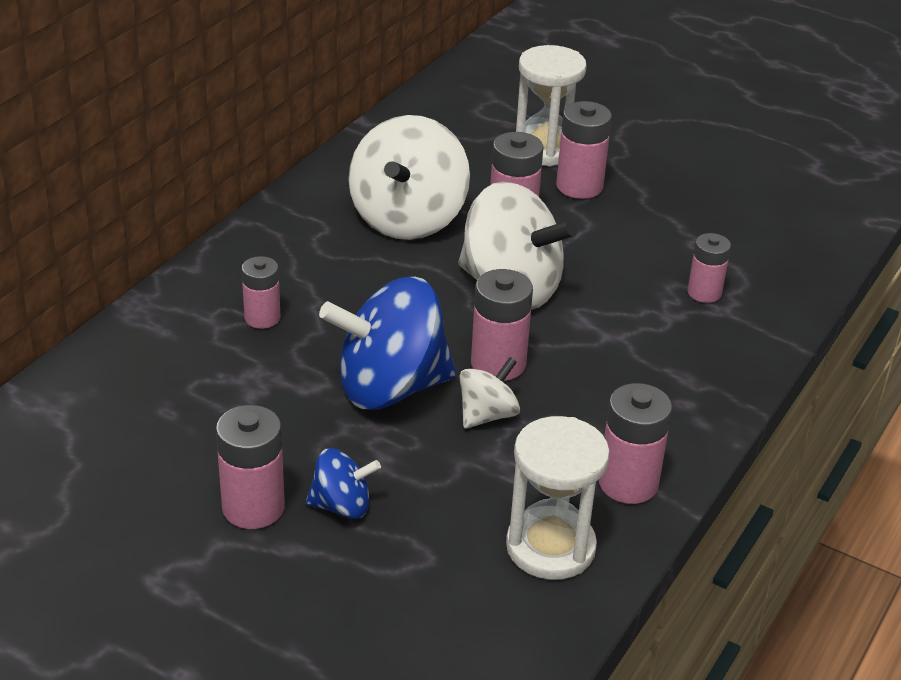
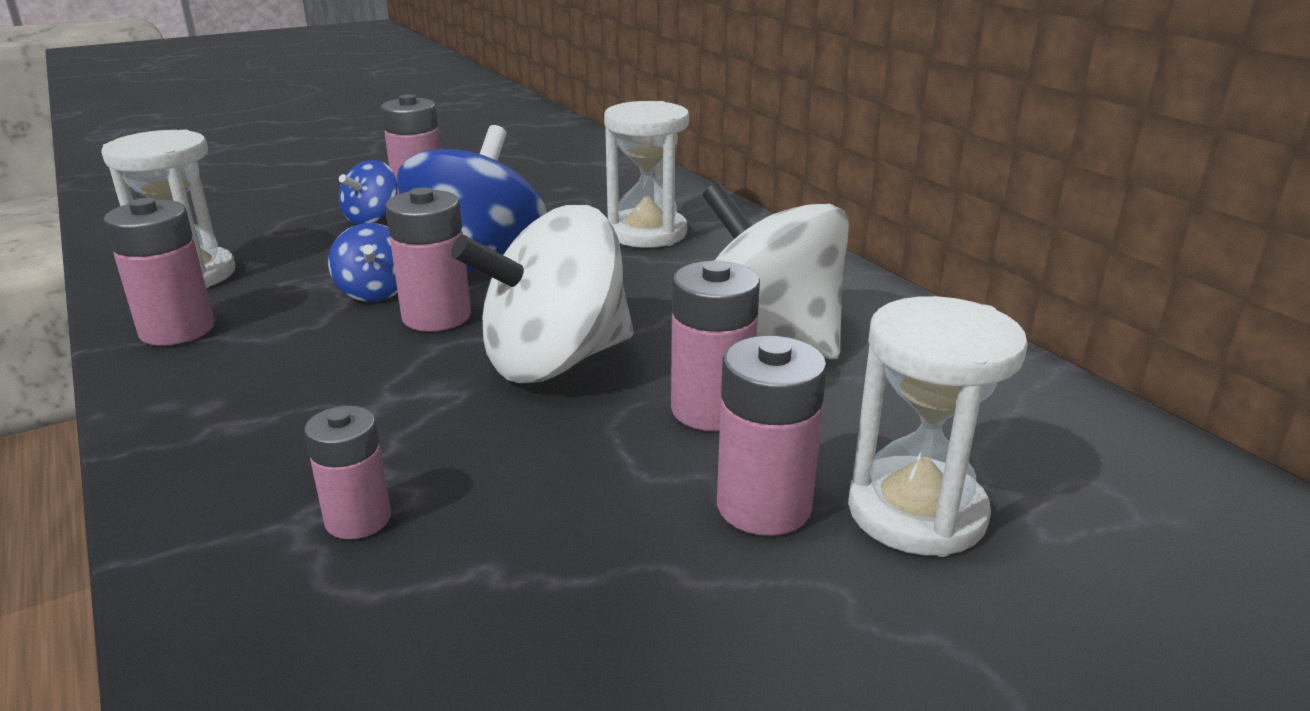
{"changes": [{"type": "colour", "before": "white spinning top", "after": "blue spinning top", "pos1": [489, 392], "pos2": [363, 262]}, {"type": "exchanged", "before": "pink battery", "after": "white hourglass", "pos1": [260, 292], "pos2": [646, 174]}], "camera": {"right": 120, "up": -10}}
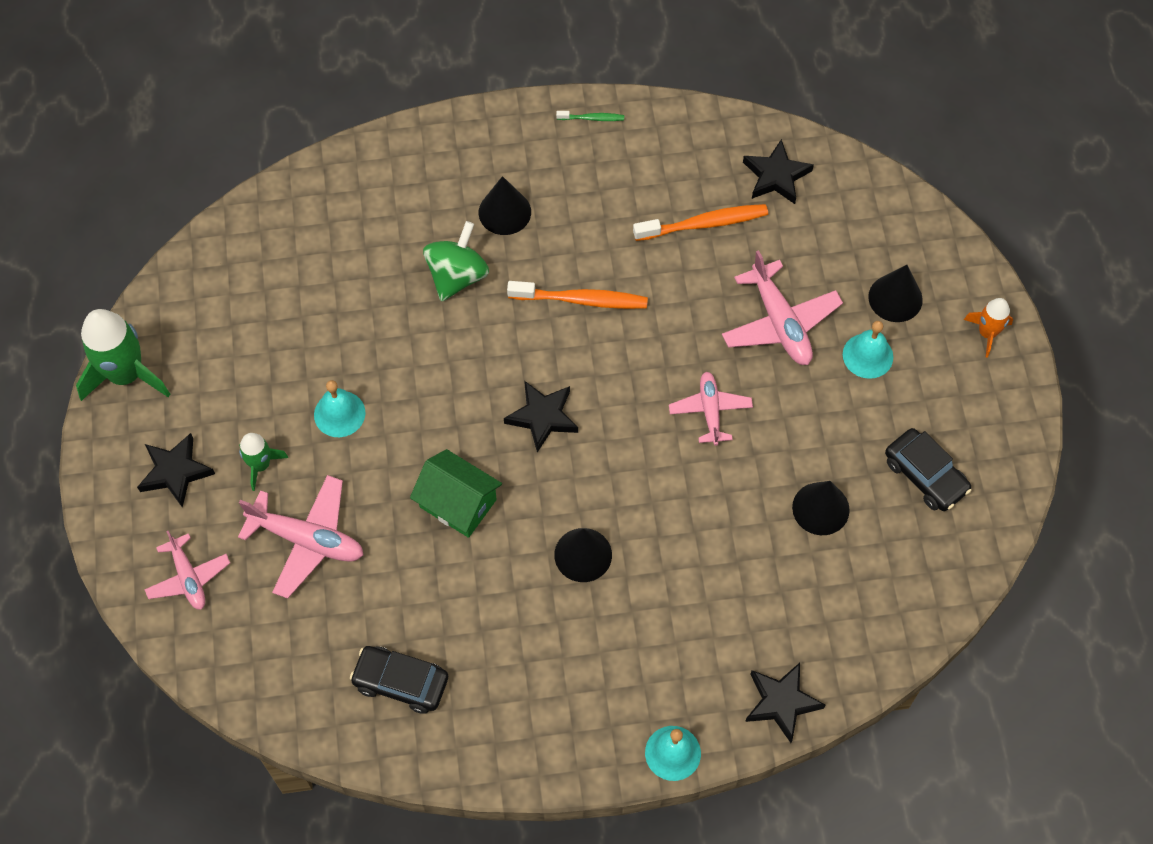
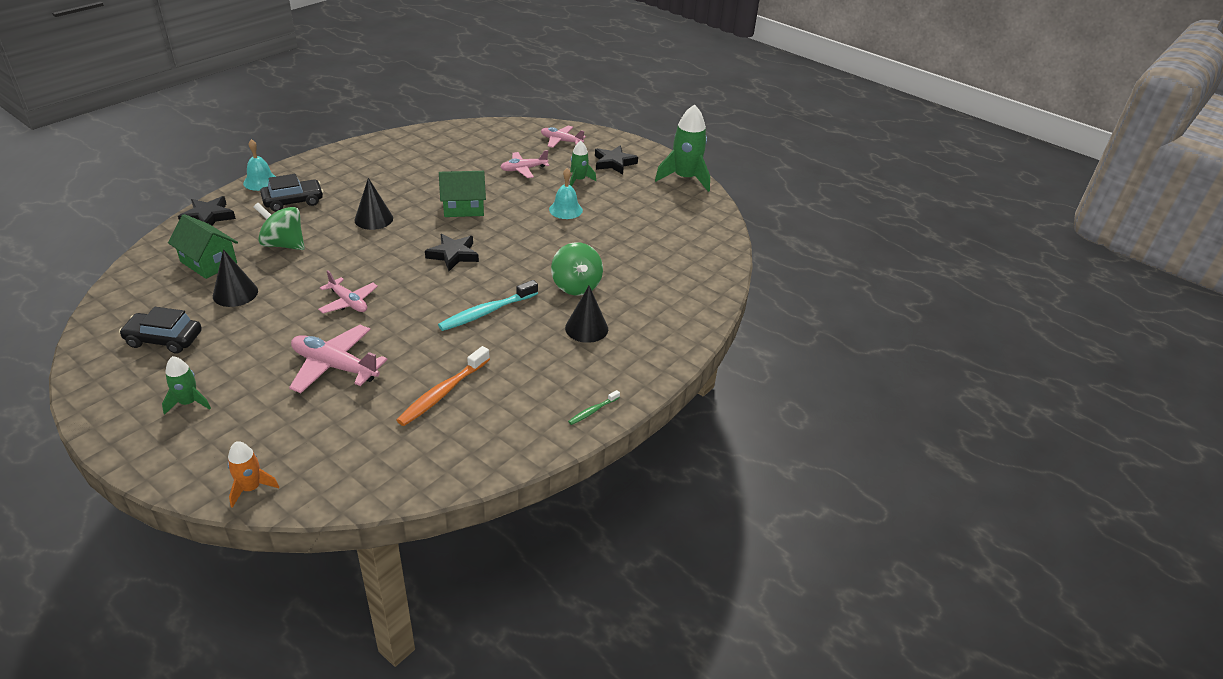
{"changes": [{"type": "appeared", "after": "green rocket", "pos2": [186, 385]}, {"type": "appeared", "after": "green house", "pos2": [203, 246]}, {"type": "relocated", "before": "orange rocket", "pos1": [988, 328], "pos2": [253, 474]}, {"type": "appeared", "after": "green spinning top", "pos2": [279, 226]}, {"type": "relocated", "before": "black car", "pos1": [399, 680], "pos2": [291, 193]}, {"type": "colour", "before": "orange toothbrush", "after": "turquoise toothbrush", "pos1": [577, 295], "pos2": [488, 305]}, {"type": "size", "before": "pink plane", "pos1": [300, 537], "pos2": [525, 164], "scale": 0.65}, {"type": "missing", "before": "black star", "pos1": [778, 171]}, {"type": "missing", "before": "turquoise bell", "pos1": [868, 350]}, {"type": "missing", "before": "black cone", "pos1": [895, 293]}], "camera": {"right": 135, "up": -25}}
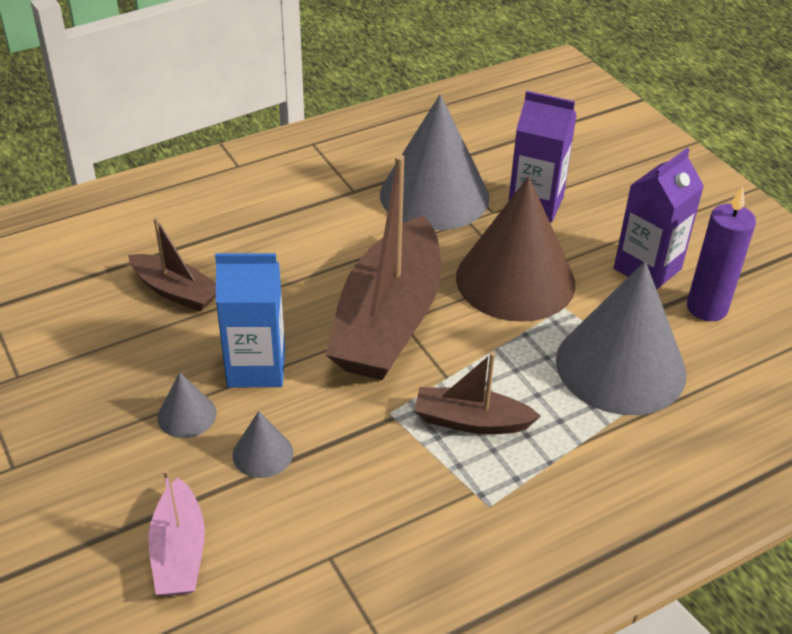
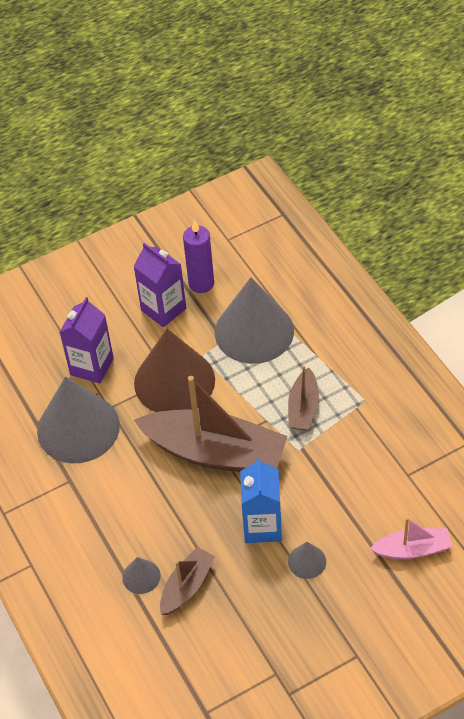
{"changes": [{"type": "relocated", "before": "grey cone", "pos1": [263, 444], "pos2": [141, 575]}], "camera": {"right": -85, "up": 10}}
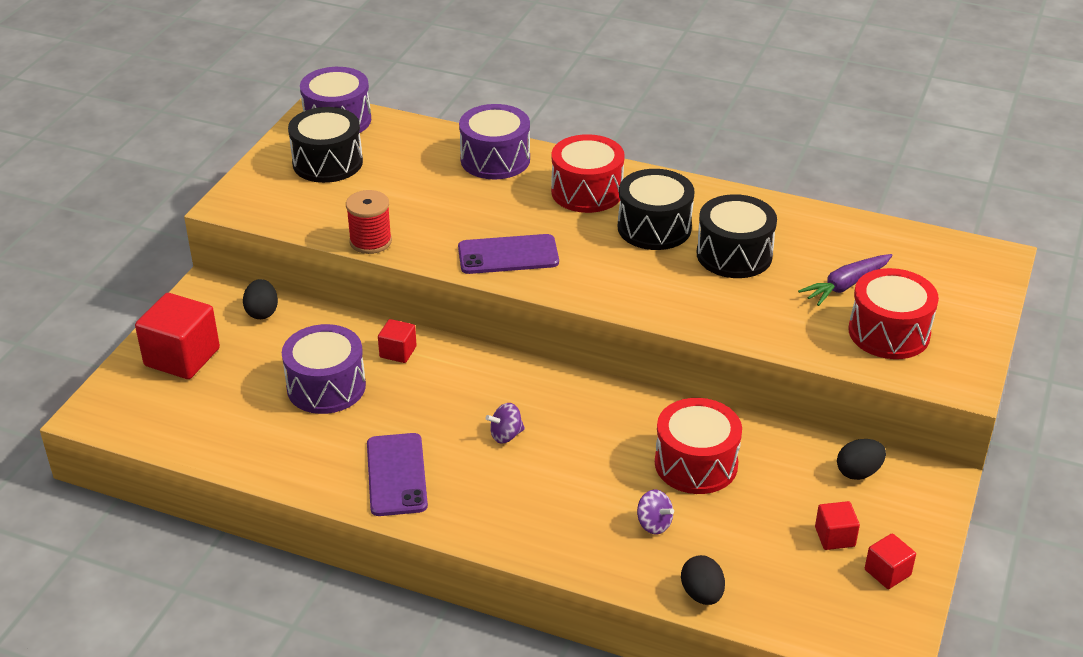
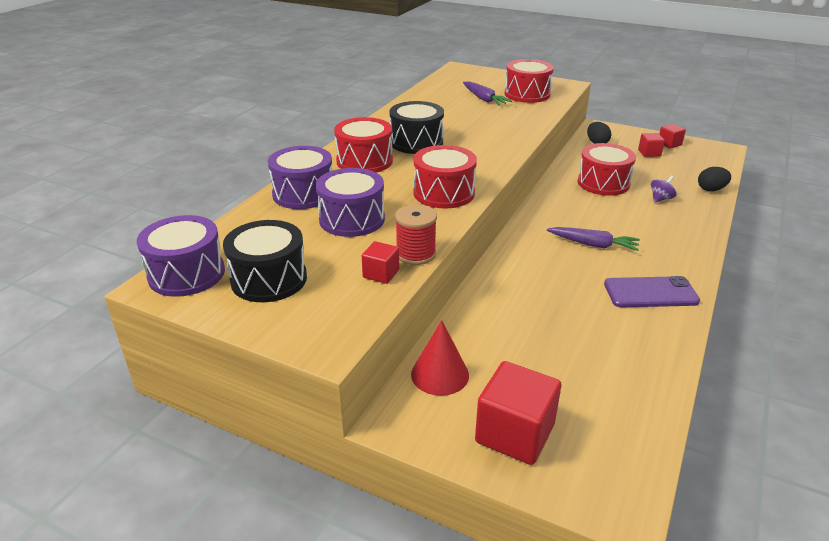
{"changes": [{"type": "relocated", "before": "purple drum", "pos1": [324, 369], "pos2": [350, 202]}, {"type": "relocated", "before": "red cube", "pos1": [397, 341], "pos2": [380, 262]}, {"type": "exchanged", "before": "black egg", "after": "red cone", "pos1": [260, 299], "pos2": [440, 358]}, {"type": "exchanged", "before": "purple phone", "after": "red drum", "pos1": [508, 254], "pos2": [445, 176]}, {"type": "exchanged", "before": "purple spinning top", "after": "purple carrot", "pos1": [505, 423], "pos2": [593, 239]}, {"type": "missing", "before": "black drum", "pos1": [737, 236]}], "camera": {"right": -85, "up": -5}}
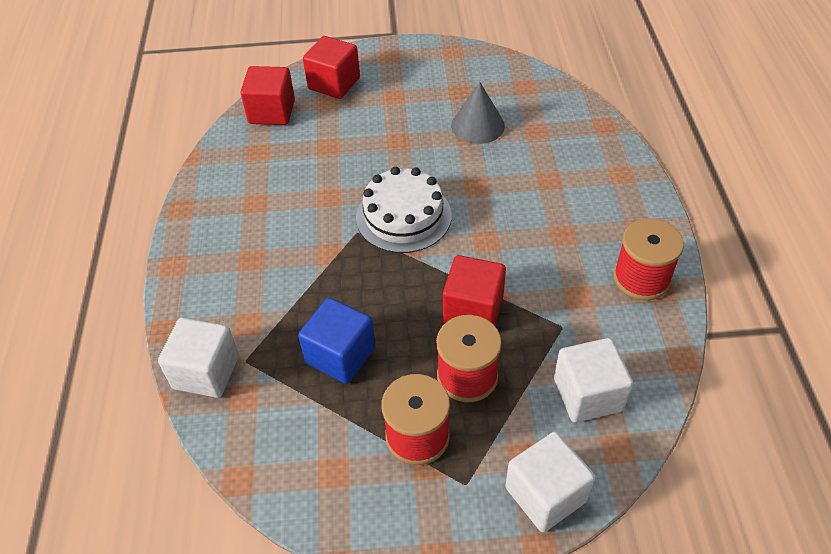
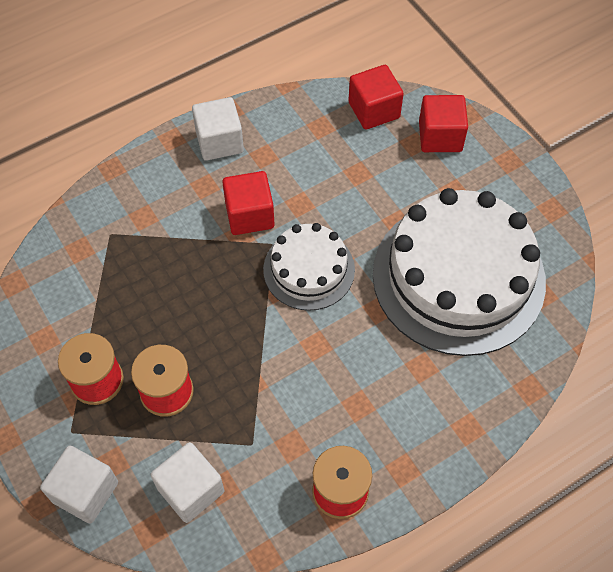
{"changes": [{"type": "relocated", "before": "white cube", "pos1": [198, 358], "pos2": [218, 129]}, {"type": "relocated", "before": "red cube", "pos1": [474, 290], "pos2": [248, 203]}, {"type": "exchanged", "before": "grey cone", "after": "white cake", "pos1": [478, 113], "pos2": [459, 272]}, {"type": "missing", "before": "blue cube", "pos1": [336, 341]}], "camera": {"right": 60, "up": 10}}
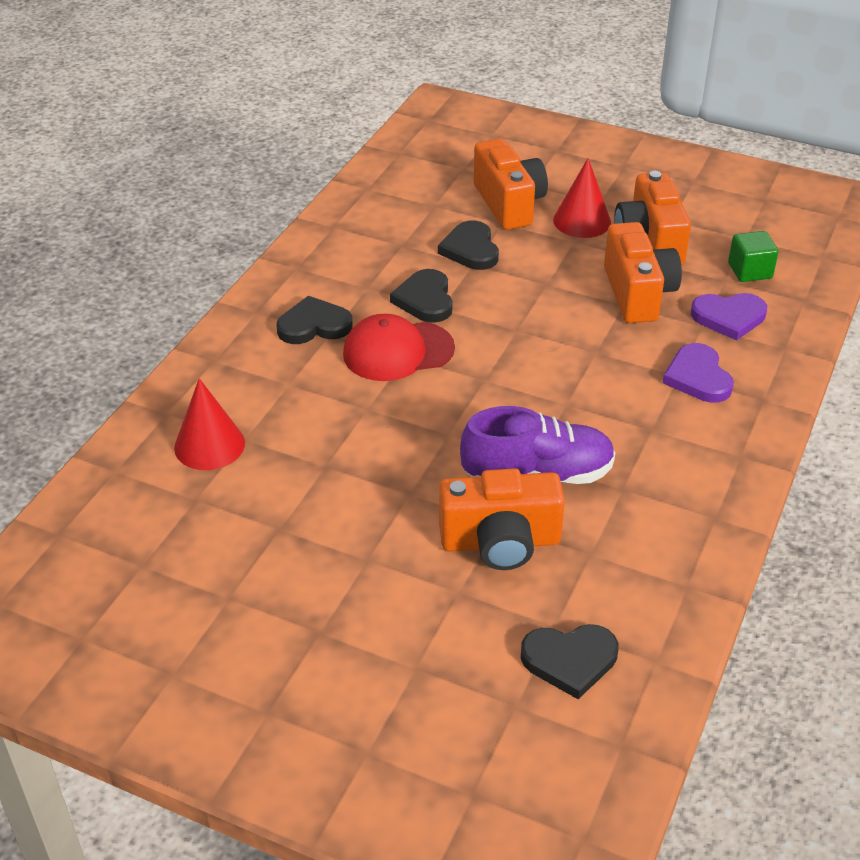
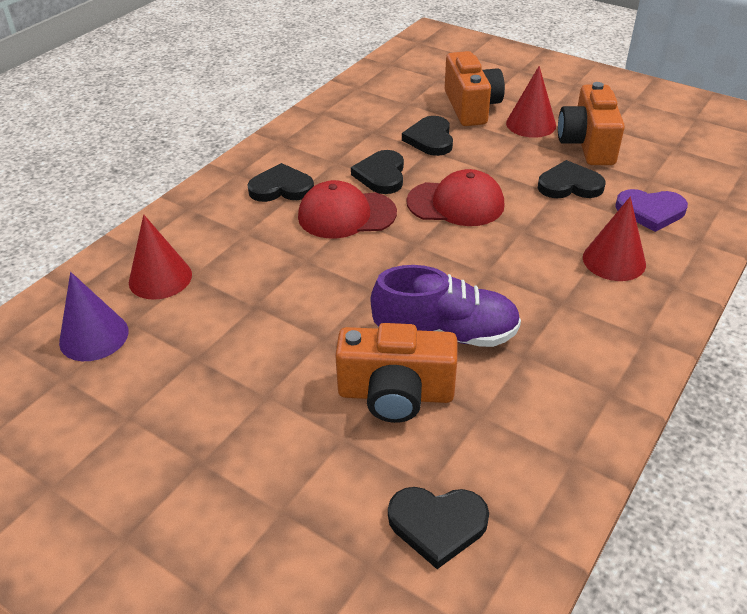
{"changes": [{"type": "appeared", "after": "purple cone", "pos2": [94, 316]}, {"type": "appeared", "after": "red cap", "pos2": [455, 197]}, {"type": "exchanged", "before": "orange camera", "after": "black heart", "pos1": [643, 272], "pos2": [571, 179]}, {"type": "exchanged", "before": "purple heart", "after": "red cone", "pos1": [698, 373], "pos2": [614, 238]}, {"type": "missing", "before": "green cube", "pos1": [753, 256]}], "camera": {"right": 10, "up": 0}}
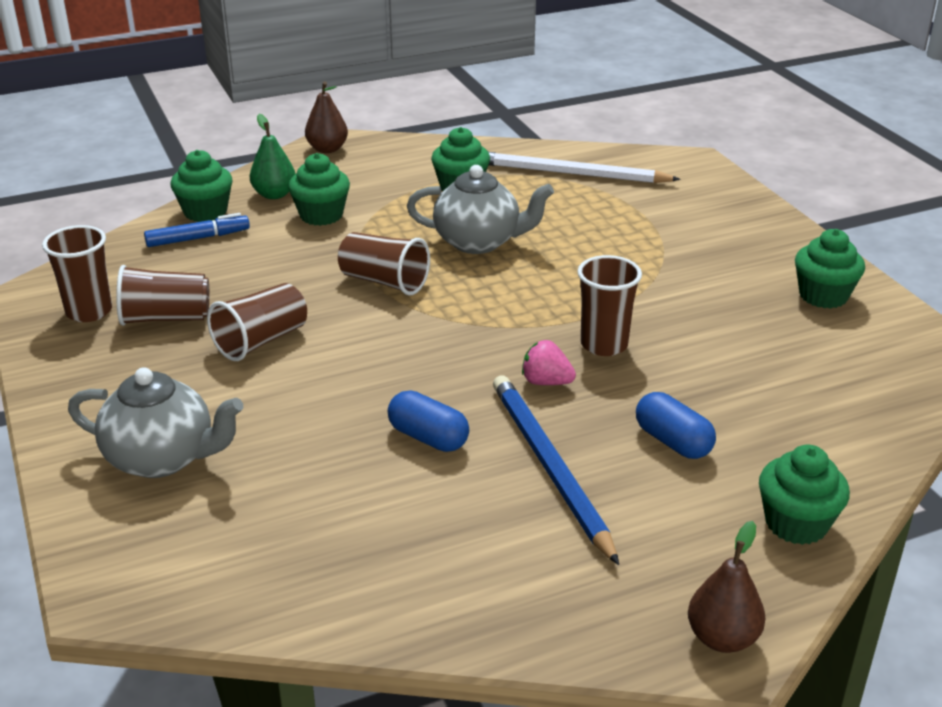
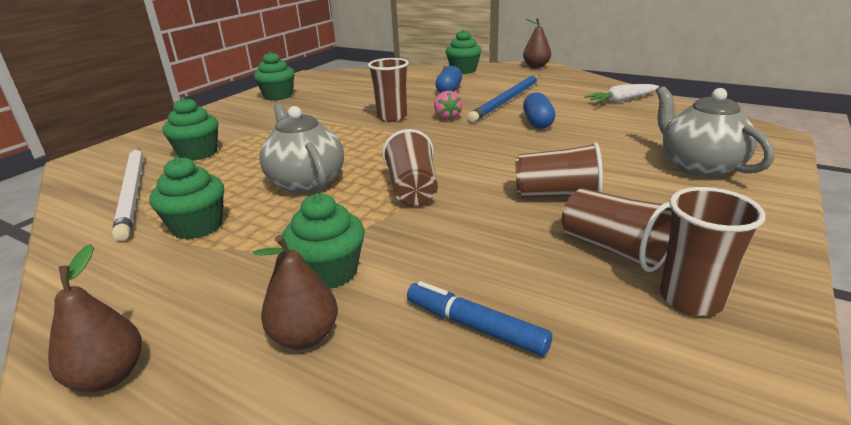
{"changes": [{"type": "relocated", "before": "green cupcake", "pos1": [201, 186], "pos2": [190, 129]}, {"type": "colour", "before": "green pear", "after": "brown pear", "pos1": [273, 156], "pos2": [295, 292]}, {"type": "appeared", "after": "white carrot", "pos2": [621, 93]}], "camera": {"right": -125, "up": -5}}
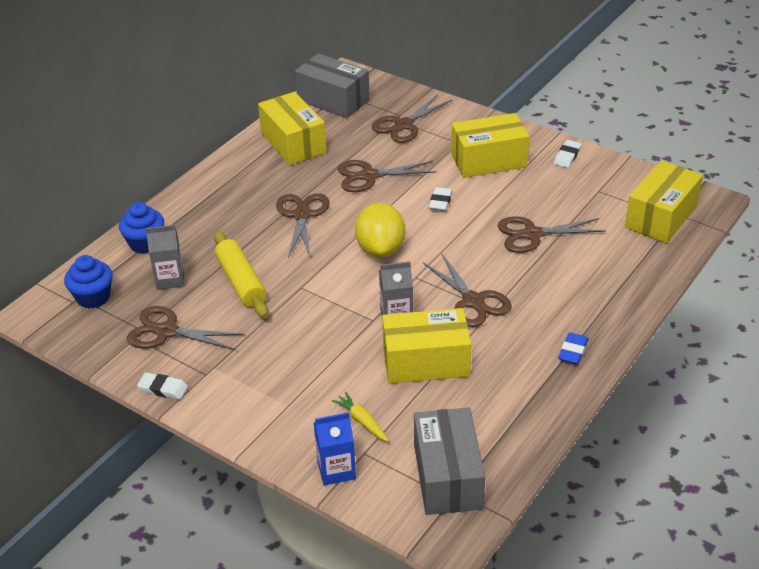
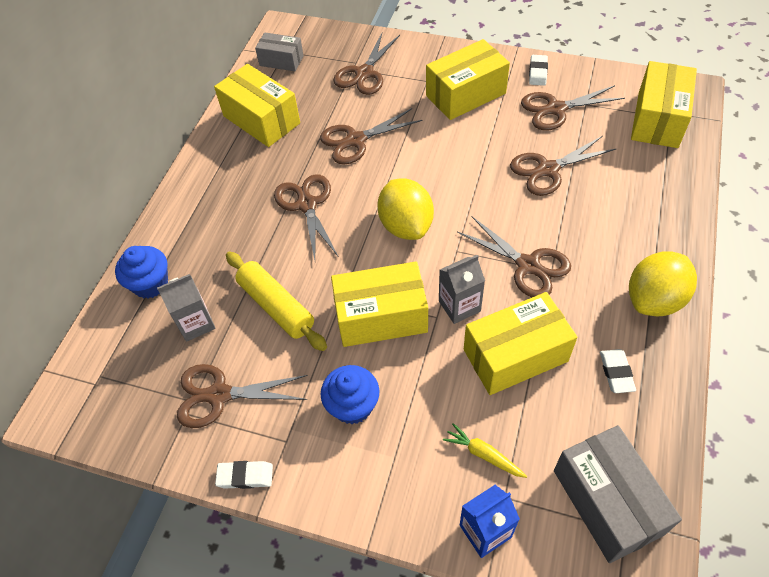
{"changes": [{"type": "size", "before": "grey box", "pos1": [332, 85], "pos2": [279, 51], "scale": 0.6}, {"type": "relocated", "before": "blue cupcake", "pos1": [88, 282], "pos2": [350, 394]}, {"type": "appeared", "after": "yellow box", "pos2": [379, 304]}, {"type": "appeared", "after": "brown scissors", "pos2": [573, 107]}, {"type": "relocated", "before": "white eraser", "pos1": [441, 199], "pos2": [618, 371]}, {"type": "exchanged", "before": "blue eraser", "after": "yellow lemon", "pos1": [573, 348], "pos2": [663, 283]}], "camera": {"right": -15, "up": 15}}
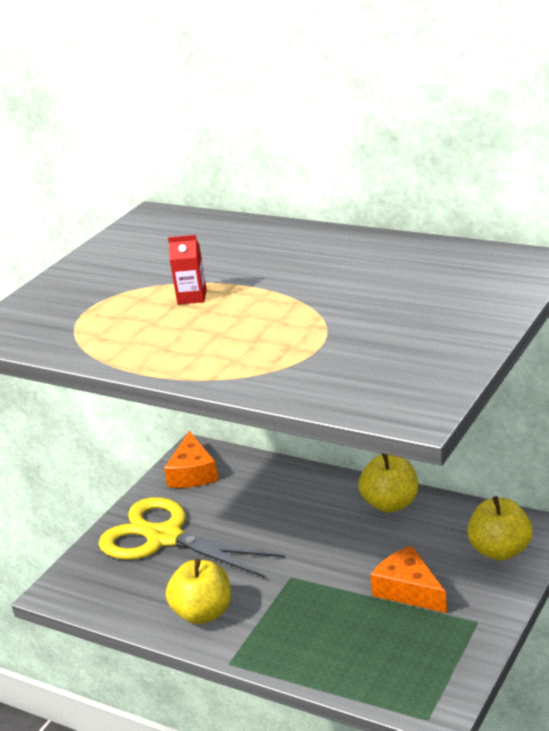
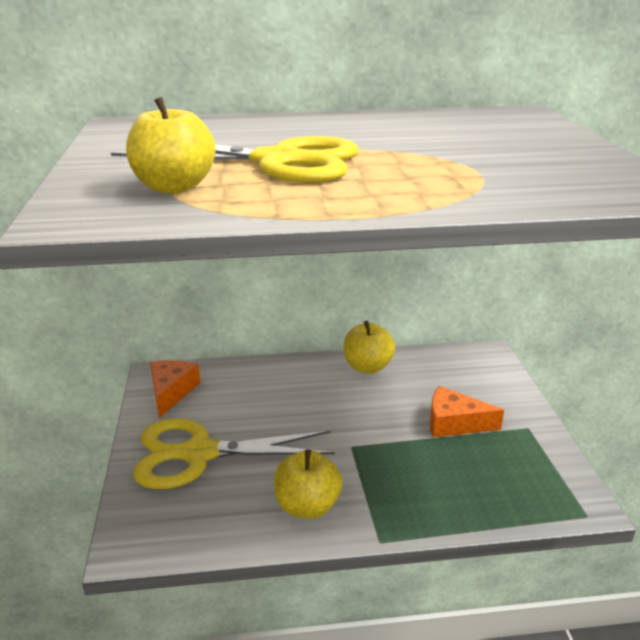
{"changes": [{"type": "exchanged", "before": "red carton", "after": "yellow scissors", "pos1": [187, 270], "pos2": [235, 159]}, {"type": "relocated", "before": "yellow apple", "pos1": [500, 528], "pos2": [171, 145]}, {"type": "spun", "before": "orange cheese", "pos1": [191, 459], "pos2": [175, 389], "turn": -135}], "camera": {"right": -40, "up": 0}}
